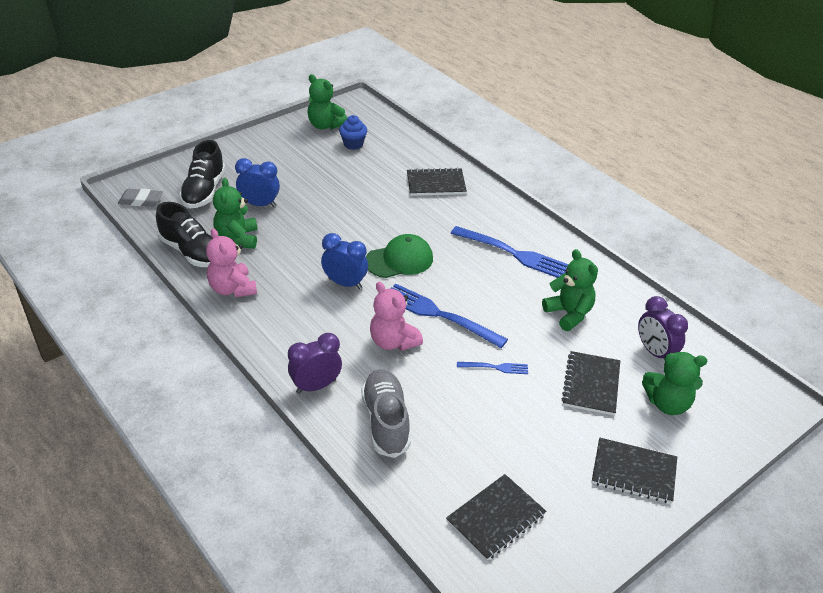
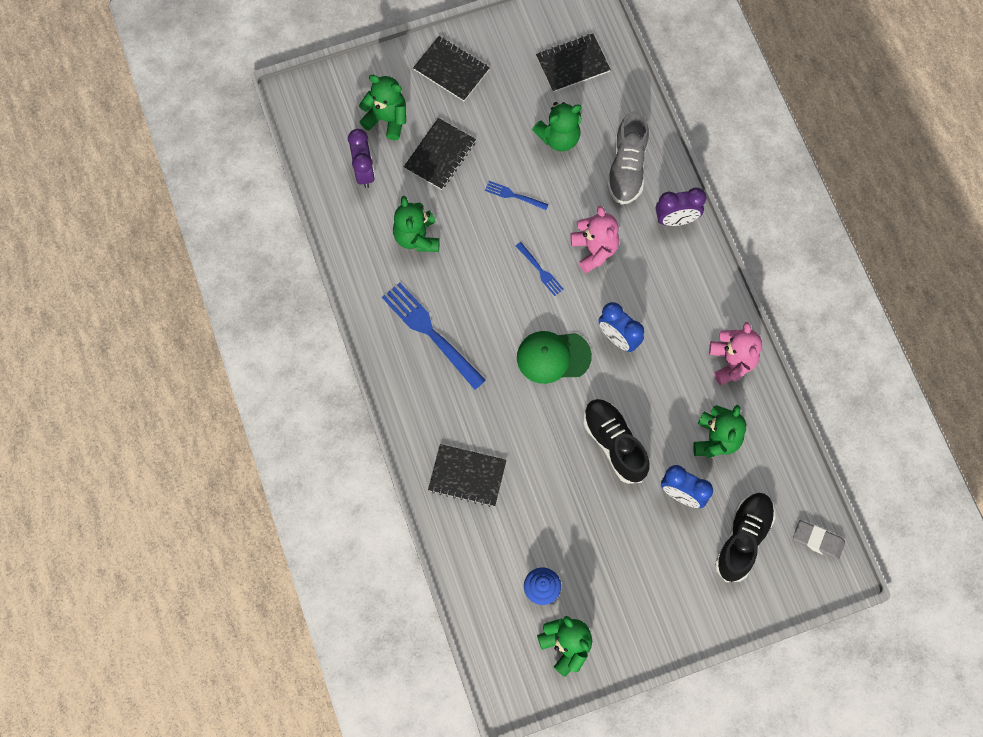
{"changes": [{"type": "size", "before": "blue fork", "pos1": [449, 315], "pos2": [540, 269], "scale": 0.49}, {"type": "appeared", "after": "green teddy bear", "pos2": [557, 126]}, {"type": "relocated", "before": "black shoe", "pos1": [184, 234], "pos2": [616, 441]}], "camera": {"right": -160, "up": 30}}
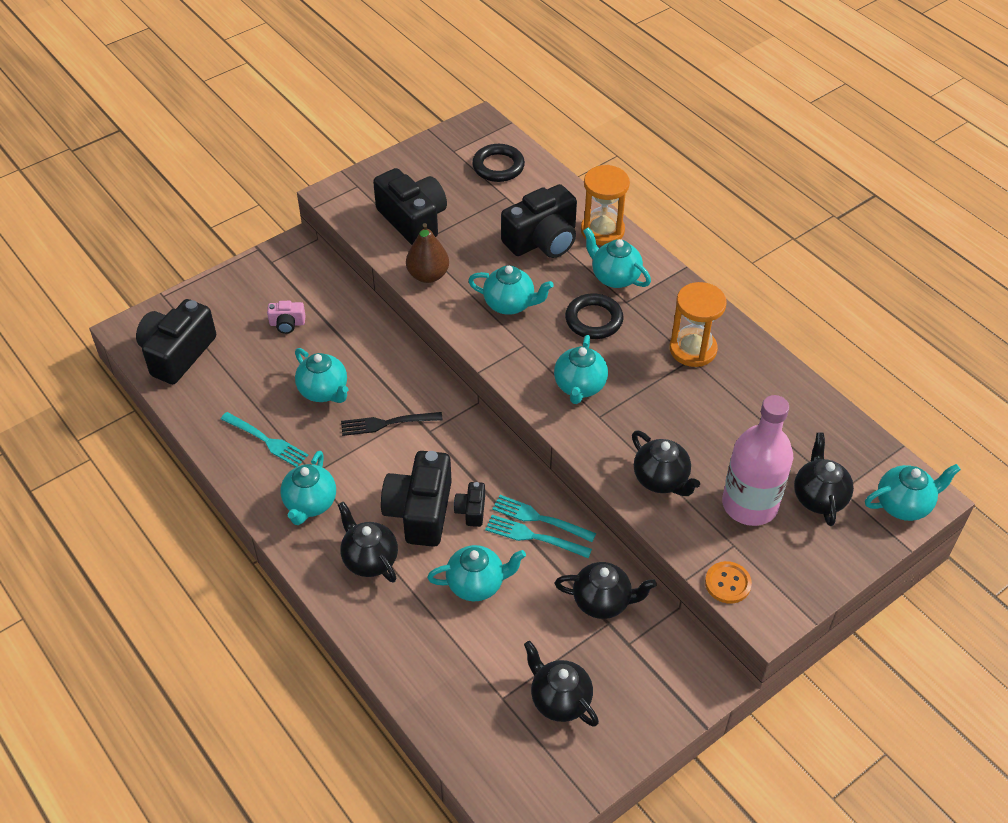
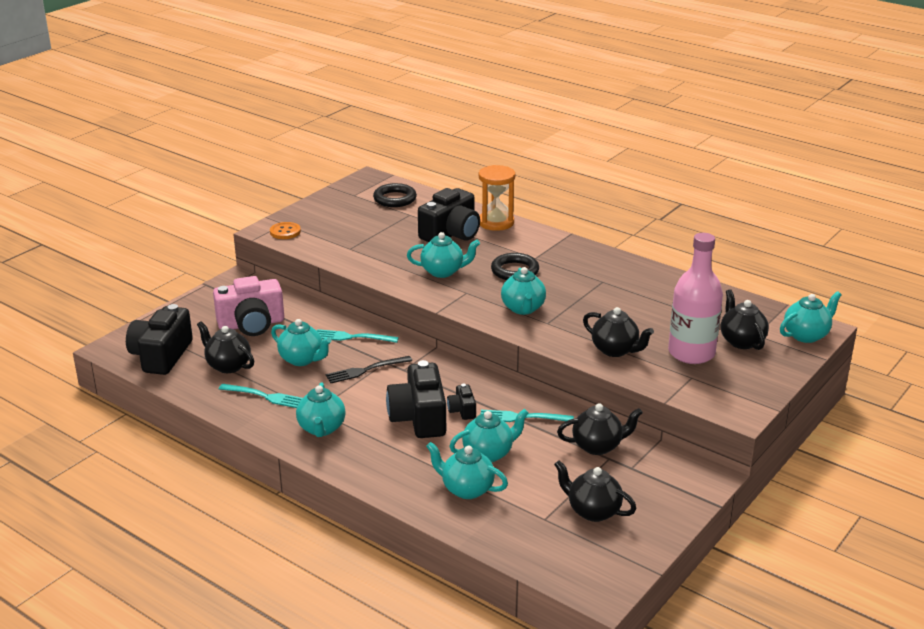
{"changes": [{"type": "relocated", "before": "black teapot", "pos1": [368, 542], "pos2": [225, 347]}, {"type": "size", "before": "pink camera", "pos1": [286, 317], "pos2": [248, 306], "scale": 2.12}, {"type": "relocated", "before": "orange button", "pos1": [728, 582], "pos2": [285, 230]}, {"type": "relocated", "before": "turquoise fork", "pos1": [544, 518], "pos2": [358, 336]}, {"type": "relocated", "before": "turquoise teapot", "pos1": [617, 257], "pos2": [467, 470]}, {"type": "missing", "before": "black camera", "pos1": [410, 206]}, {"type": "missing", "before": "brown pear", "pos1": [427, 253]}, {"type": "missing", "before": "orange hourglass", "pos1": [698, 324]}], "camera": {"right": -15, "up": -20}}
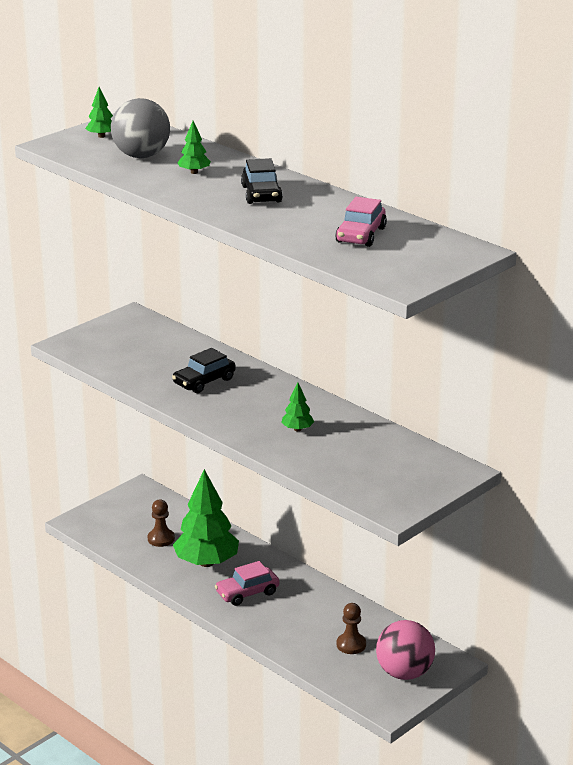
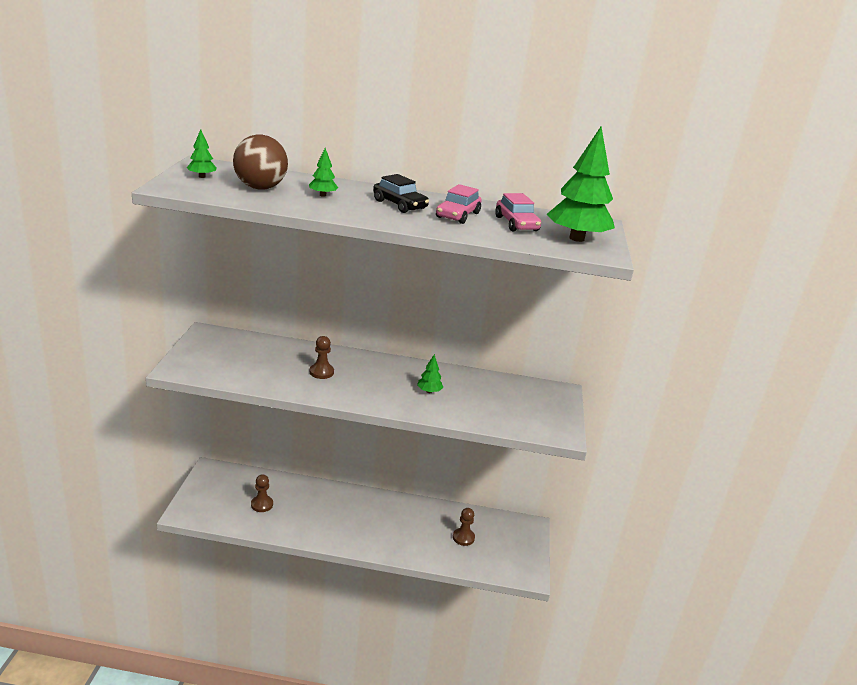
{"changes": [{"type": "colour", "before": "grey ball", "after": "brown ball", "pos1": [140, 128], "pos2": [260, 162]}, {"type": "exchanged", "before": "black car", "after": "brown pawn", "pos1": [204, 370], "pos2": [322, 357]}, {"type": "relocated", "before": "pink car", "pos1": [247, 583], "pos2": [459, 204]}, {"type": "relocated", "before": "green tree", "pos1": [206, 518], "pos2": [581, 184]}, {"type": "missing", "before": "pink ball", "pos1": [405, 650]}], "camera": {"right": -40, "up": 0}}
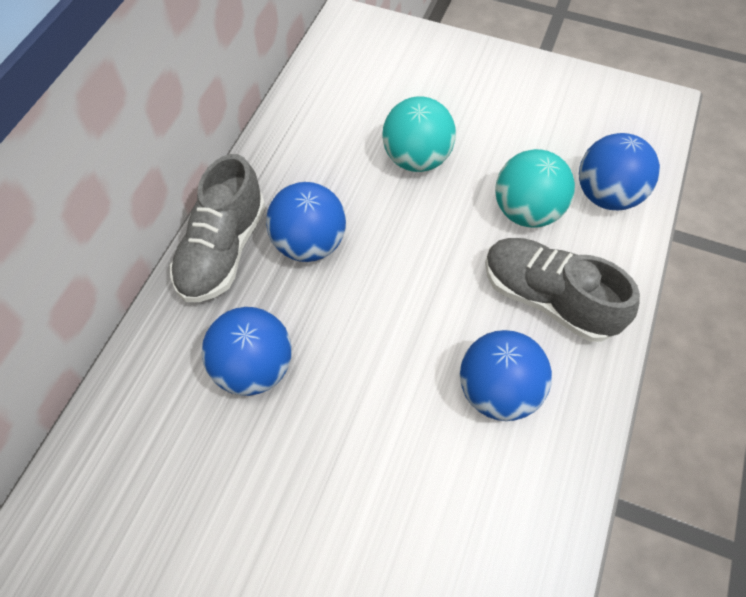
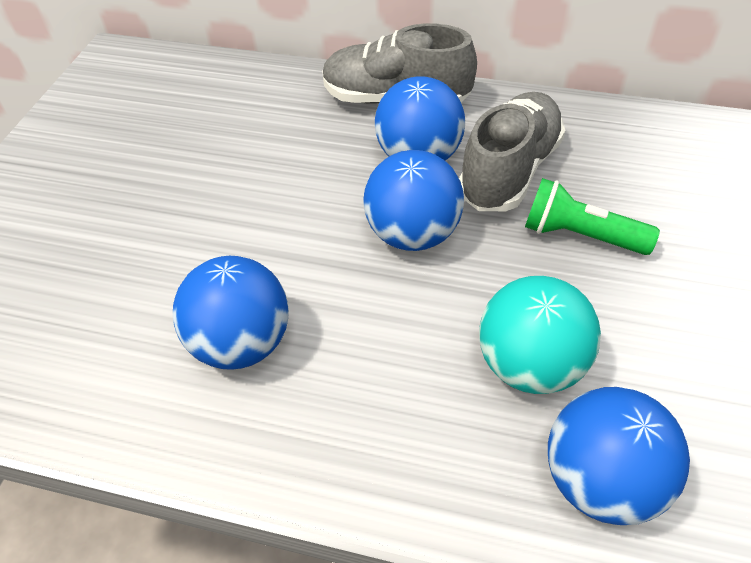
{"changes": [{"type": "relocated", "before": "blue ball", "pos1": [247, 351], "pos2": [414, 200]}, {"type": "relocated", "before": "grey shoe", "pos1": [562, 290], "pos2": [512, 151]}, {"type": "exchanged", "before": "turquoise ball", "after": "green flashlight", "pos1": [419, 134], "pos2": [592, 216]}], "camera": {"right": 85, "up": -10}}
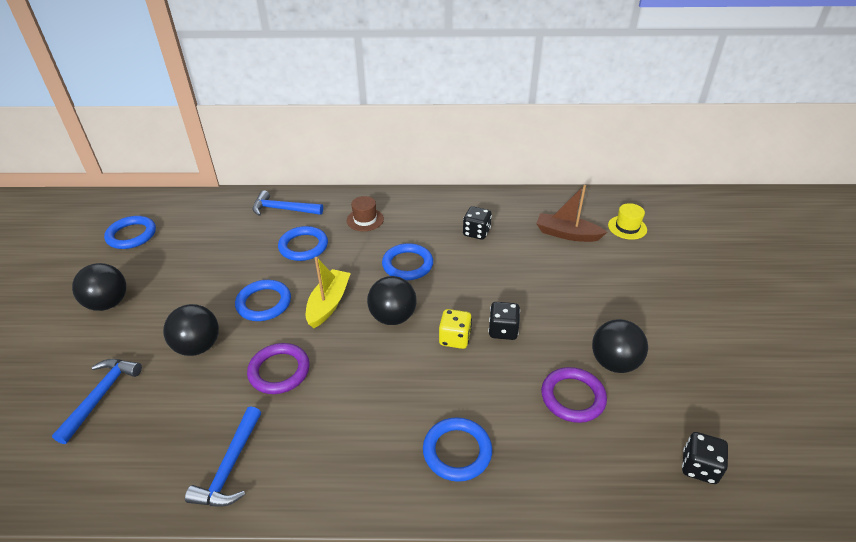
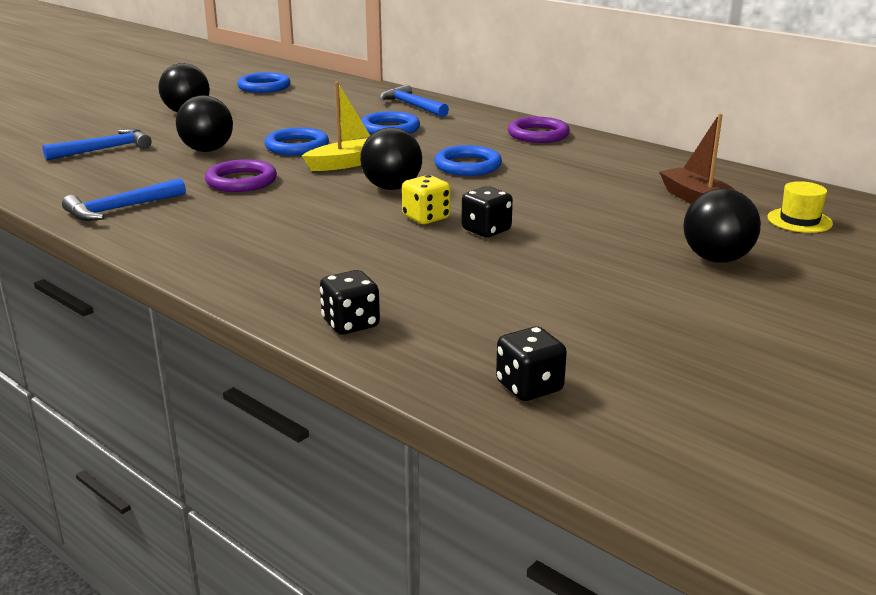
{"changes": [{"type": "relocated", "before": "black dice", "pos1": [477, 223], "pos2": [350, 302]}, {"type": "relocated", "before": "purple ring", "pos1": [574, 395], "pos2": [539, 130]}, {"type": "relocated", "before": "black ball", "pos1": [620, 346], "pos2": [722, 225]}, {"type": "missing", "before": "brown hat", "pos1": [365, 213]}, {"type": "missing", "before": "blue ring", "pos1": [457, 449]}], "camera": {"right": 40, "up": -15}}
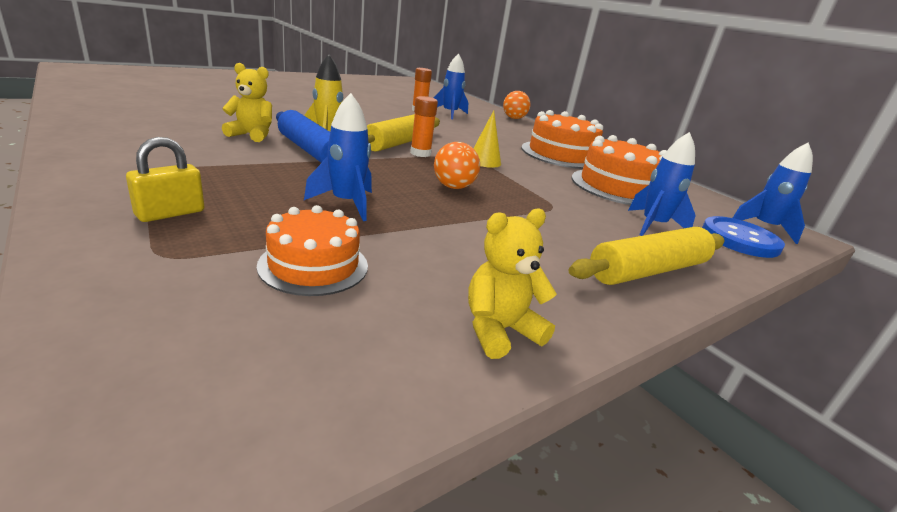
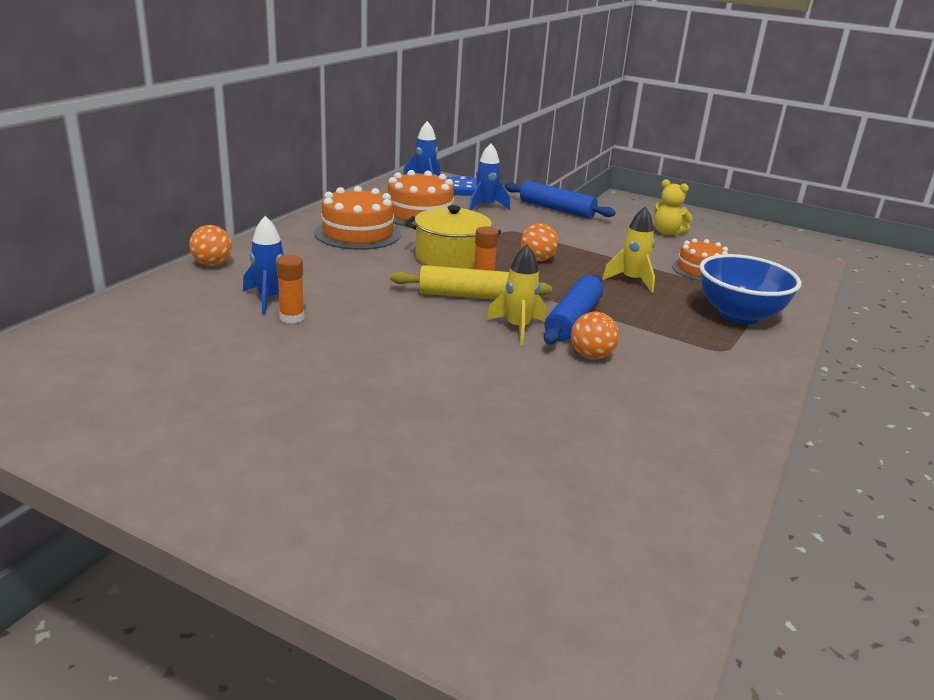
{"changes": [{"type": "exchanged", "before": "yellow cone", "after": "yellow pot", "pos1": [487, 139], "pos2": [453, 237]}, {"type": "colour", "before": "yellow rolling pin", "after": "blue rolling pin", "pos1": [647, 256], "pos2": [560, 200]}, {"type": "exchanged", "before": "yellow teddy bear", "after": "orange ball", "pos1": [247, 102], "pos2": [595, 335]}, {"type": "colour", "before": "blue rocket", "after": "yellow rocket", "pos1": [338, 157], "pos2": [628, 250]}, {"type": "exchanged", "before": "yellow padlock", "after": "blue bowl", "pos1": [165, 179], "pos2": [750, 289]}], "camera": {"right": -115, "up": 0}}
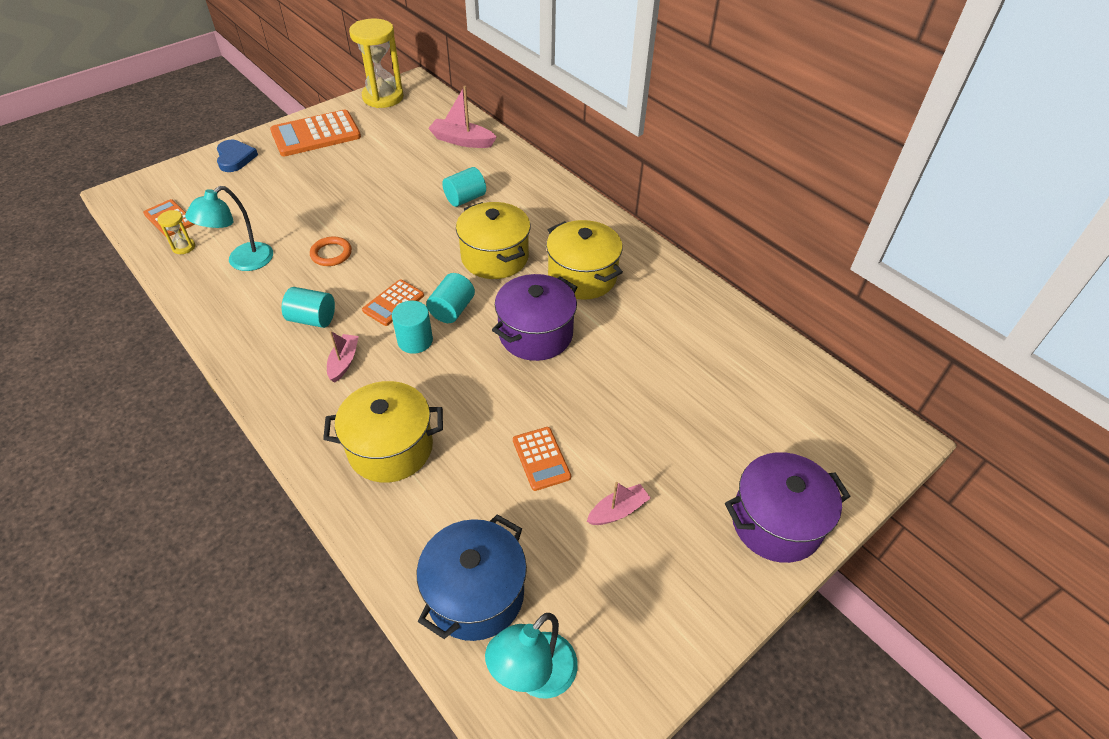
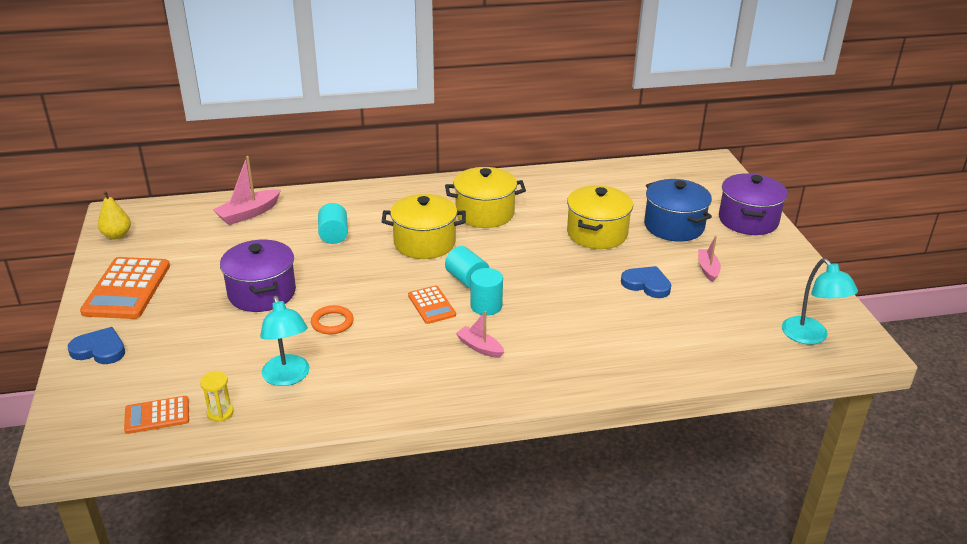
{"changes": [{"type": "exchanged", "before": "yellow hourglass", "after": "yellow pear", "pos1": [376, 63], "pos2": [114, 215]}, {"type": "relocated", "before": "purple pot", "pos1": [535, 317], "pos2": [258, 276]}, {"type": "relocated", "before": "yellow pot", "pos1": [383, 432], "pos2": [600, 217]}, {"type": "exchanged", "before": "orange calculator", "after": "blue heart", "pos1": [542, 459], "pos2": [646, 282]}, {"type": "relocated", "before": "blue pot", "pos1": [472, 577], "pos2": [678, 210]}, {"type": "missing", "before": "turquoise cylinder", "pos1": [308, 307]}], "camera": {"right": -60, "up": -15}}
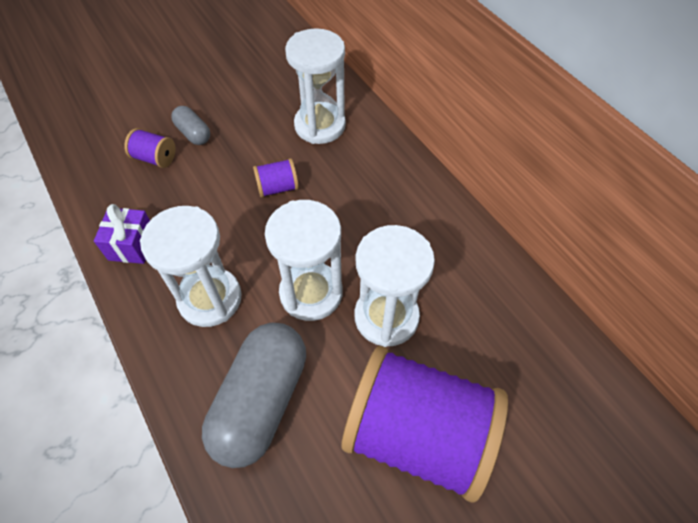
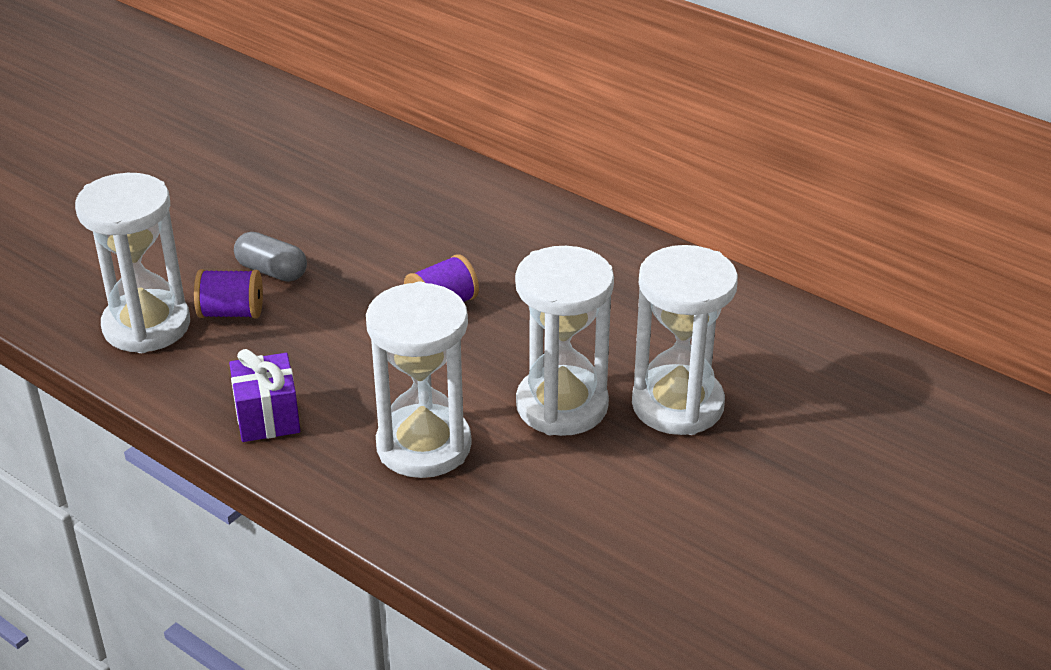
{"changes": [{"type": "relocated", "before": "white hourglass", "pos1": [315, 86], "pos2": [132, 263]}, {"type": "missing", "before": "grey capsule", "pos1": [254, 395]}, {"type": "missing", "before": "purple spool", "pos1": [424, 424]}], "camera": {"right": -20, "up": -20}}
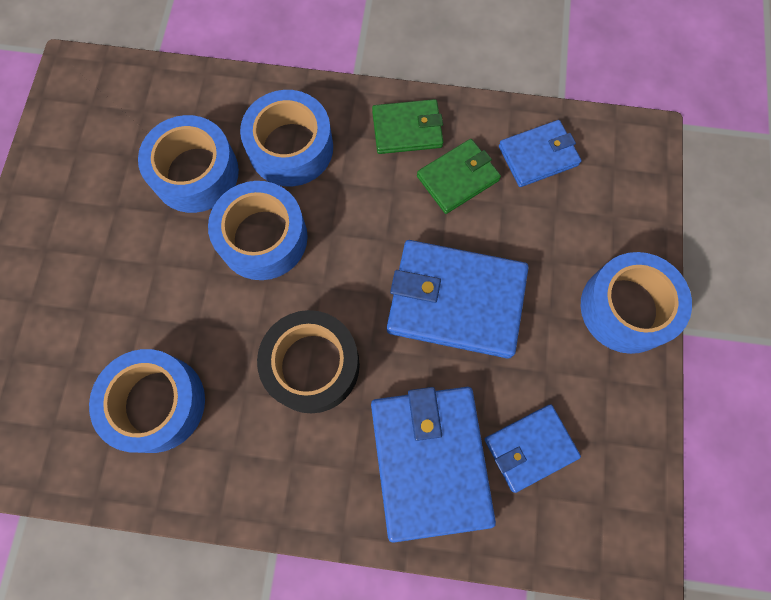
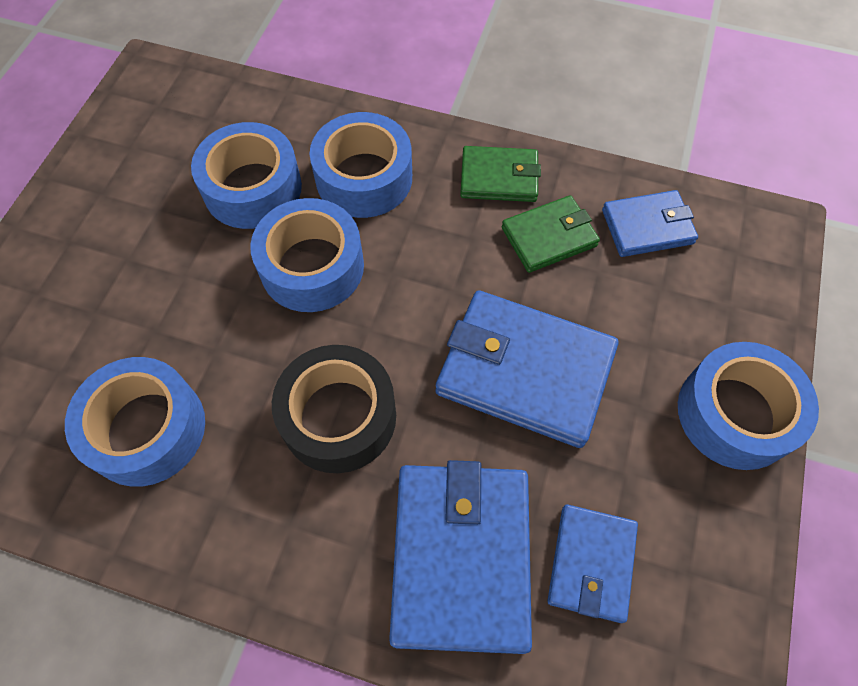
{"changes": [{"type": "spun", "before": "blue wallet", "pos1": [533, 448], "pos2": [592, 563], "turn": -60}], "camera": {"right": 10, "up": -10}}
